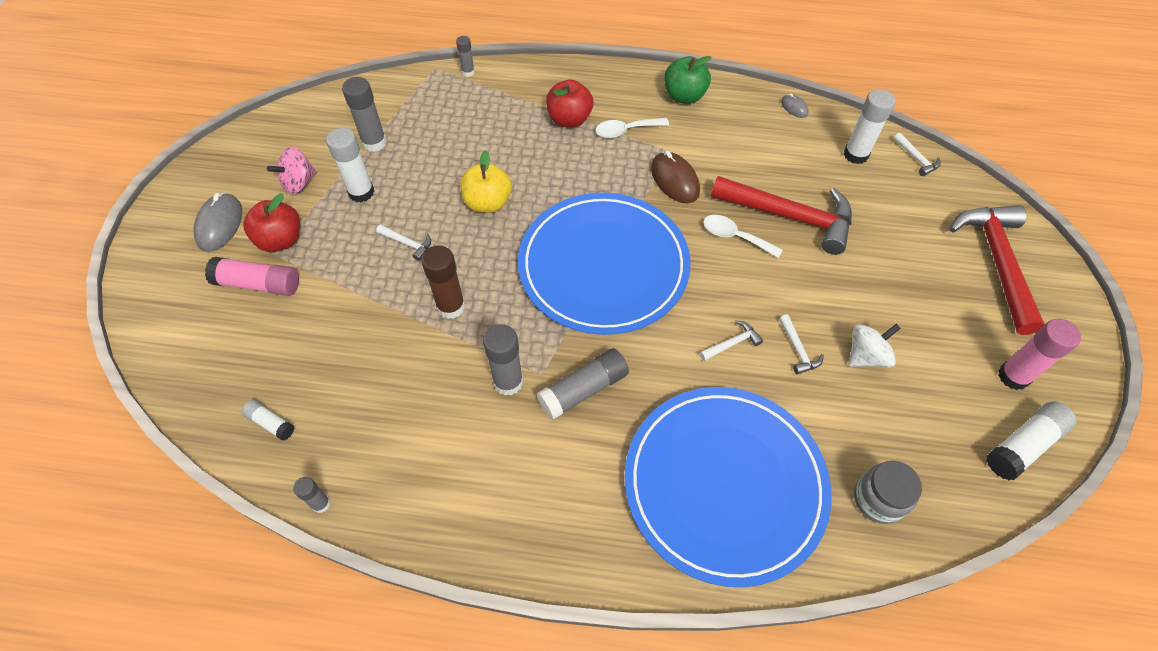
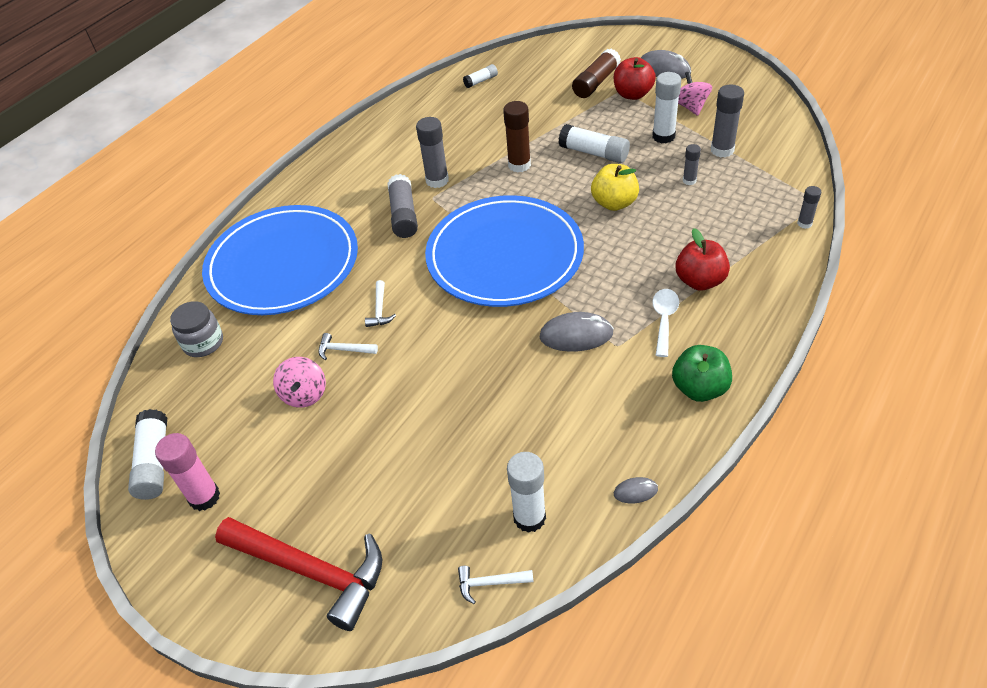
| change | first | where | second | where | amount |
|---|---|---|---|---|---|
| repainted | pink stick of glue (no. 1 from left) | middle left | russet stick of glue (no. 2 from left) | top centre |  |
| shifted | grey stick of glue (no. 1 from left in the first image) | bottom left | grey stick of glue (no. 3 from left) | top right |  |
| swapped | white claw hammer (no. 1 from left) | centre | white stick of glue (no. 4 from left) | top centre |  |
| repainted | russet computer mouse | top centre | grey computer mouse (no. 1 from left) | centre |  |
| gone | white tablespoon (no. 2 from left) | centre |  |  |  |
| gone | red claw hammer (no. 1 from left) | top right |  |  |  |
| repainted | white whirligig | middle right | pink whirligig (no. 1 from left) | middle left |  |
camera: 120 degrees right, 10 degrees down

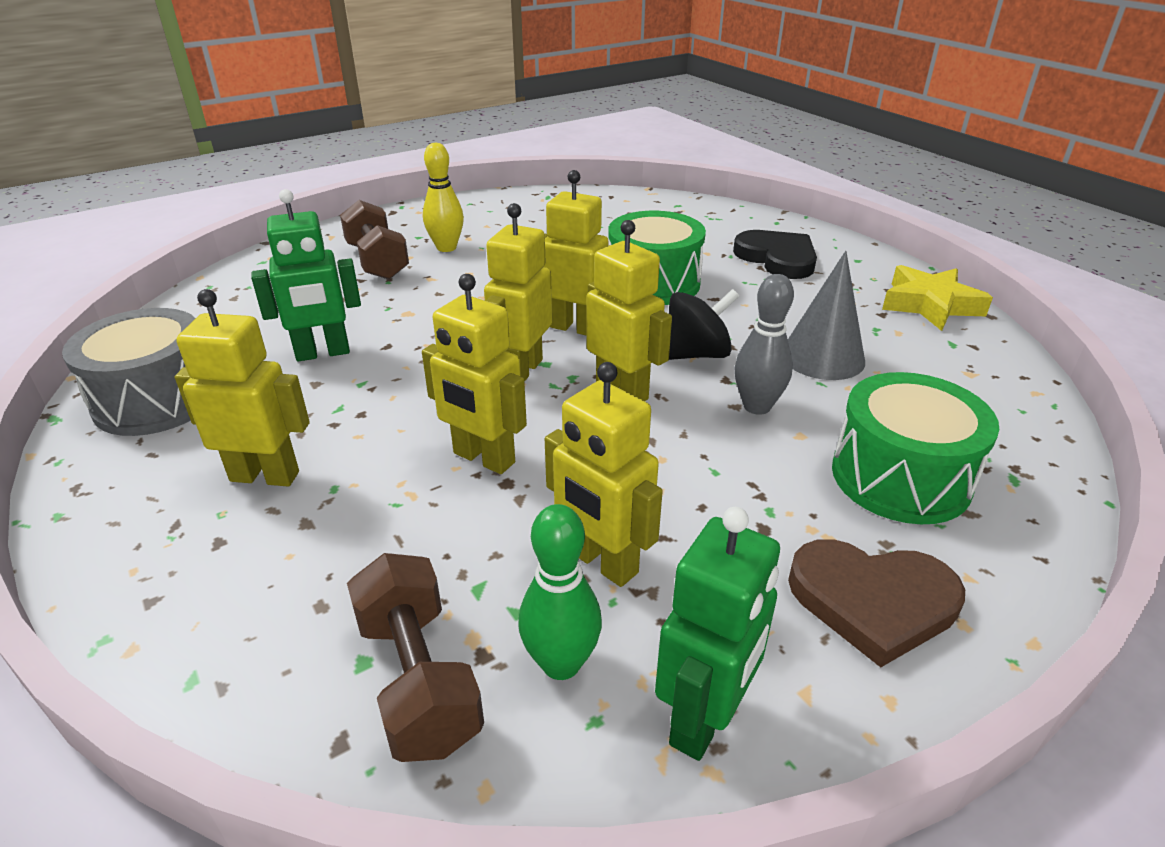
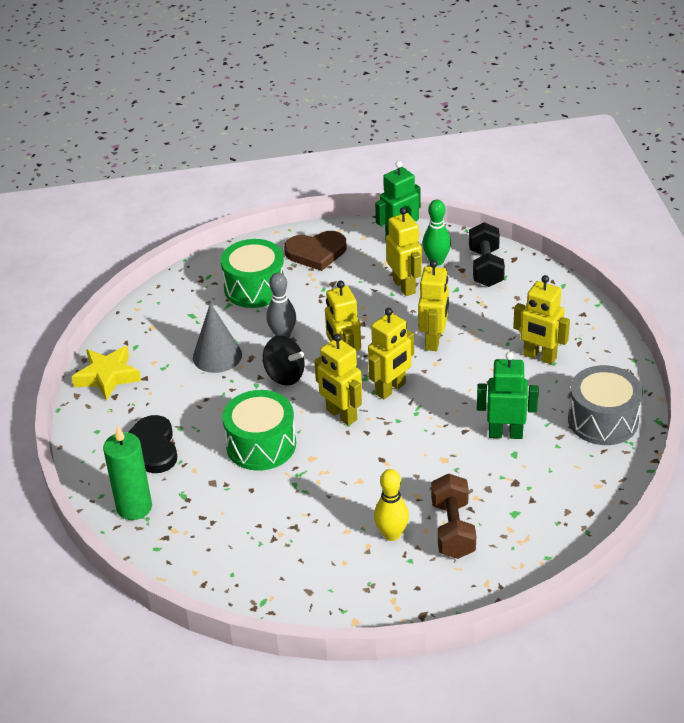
| change | first | where | second | where | amount |
|---|---|---|---|---|---|
| repainted | russet dumbbell (no. 2 from left) | bottom centre | ebony dumbbell | middle right |  |
| rotated | bright yellow toy robot (no. 2 from left in the first image) | centre | bright yellow toy robot (no. 5 from left) | centre | 45 degrees clockwise |
| rotated | ebony whirligig | centre |  | centre | 150 degrees counterclockwise |
| rotated | russet heart | bottom right |  | centre | 135 degrees clockwise |
| new |  |  | leaf-green pillar candle | middle left |  |
camera: 155 degrees left, 5 degrees up

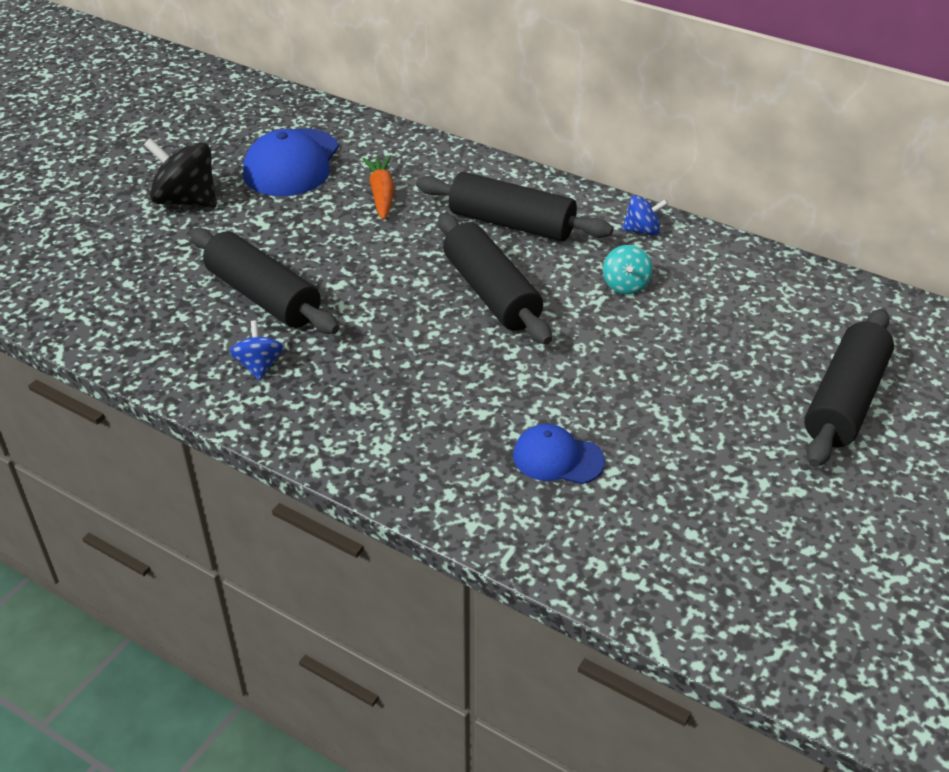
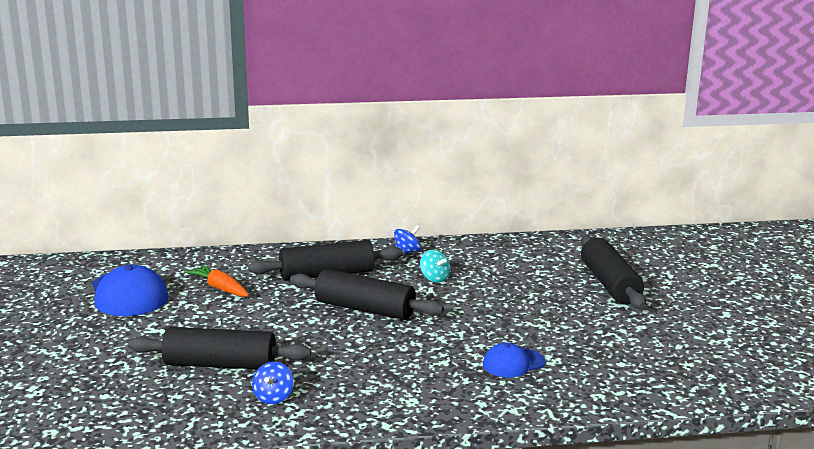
| change | first | where | second | where | amount |
|---|---|---|---|---|---|
| gone | ebony whirligig | top left |  |  |  |
| rotated | cobalt whirligig (no. 1 from left) | middle left |  | bottom centre | 120 degrees counterclockwise |
camera: 40 degrees left, 20 degrees down

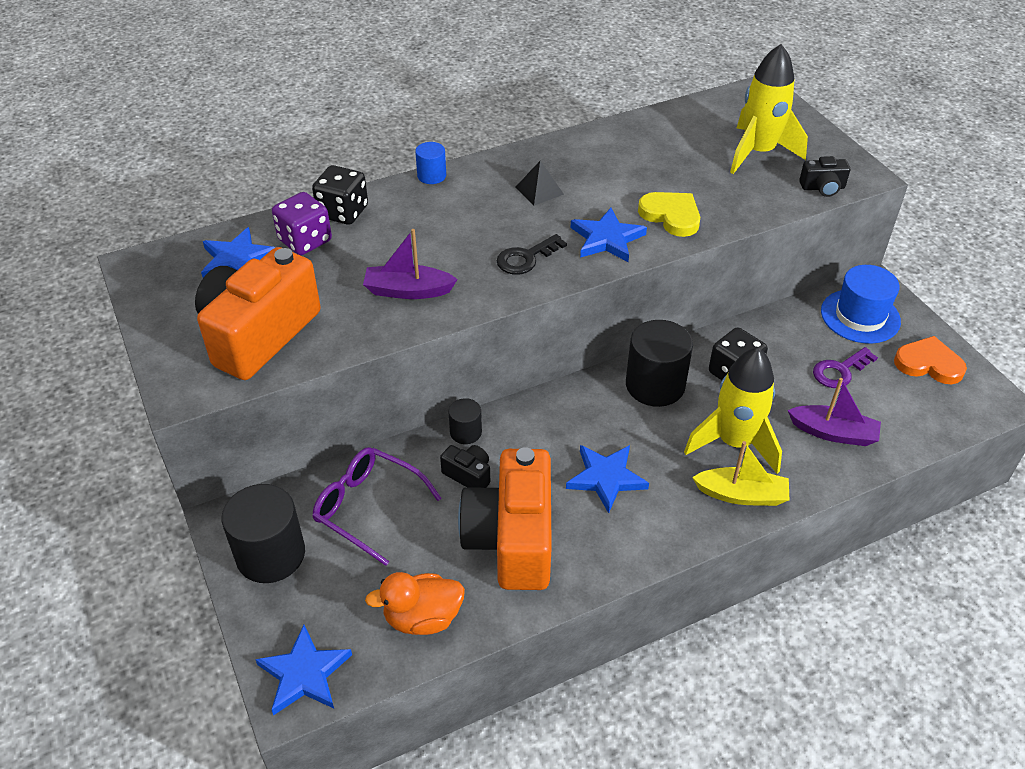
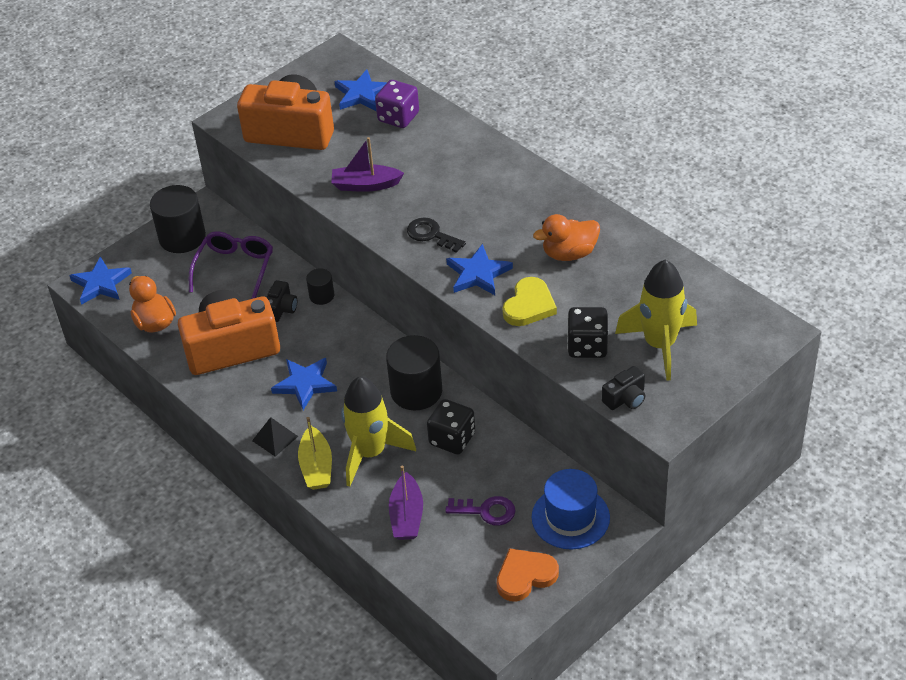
| change | first | where | second | where | amount |
|---|---|---|---|---|---|
| shifted | ebony game die (no. 1 from left in the first image) | top left | ebony game die (no. 2 from left) | centre |  |
| rotated | purple sailboat (no. 1 from left) | centre |  | top centre | 75 degrees counterclockwise |
| gone | cobalt cylinder shape | top centre |  |  |  |
| shifted | ebony solid pyramid | top centre |  | middle left |  |
| rotated | ebony compact camera (no. 2 from left) | top right |  | middle right | 105 degrees counterclockwise |
| rotated | purple door key | middle right |  | bottom centre | 150 degrees clockwise |
| rotated | orange-coloured heart | middle right |  | bottom centre | 120 degrees counterclockwise |
| new |  |  | orange-coloured duck (no. 2 from left) | centre |  |
camera: 75 degrees right, 0 degrees up

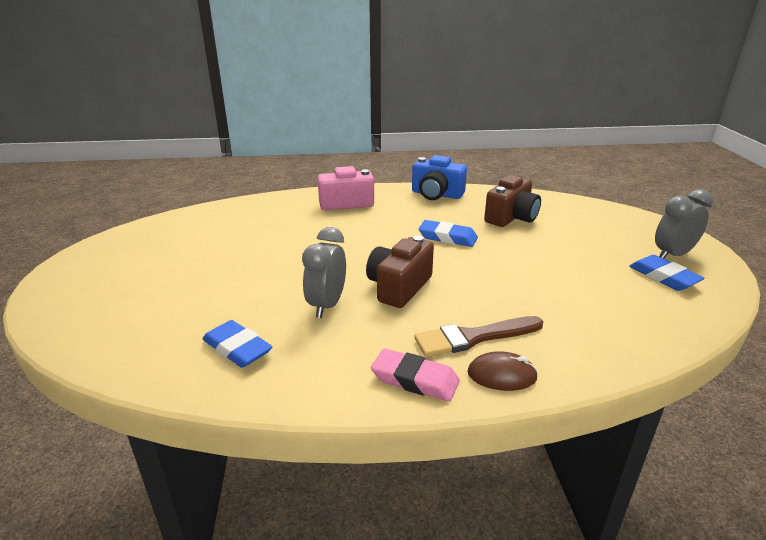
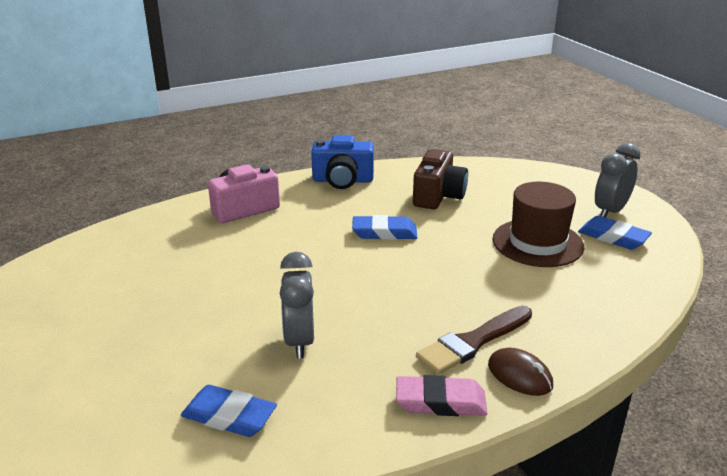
| change | first | where | second | where | amount |
|---|---|---|---|---|---|
| gone | russet compact camera (no. 1 from left) | centre |  |  |  |
| rotated | russet computer mouse | bottom centre |  | bottom right | 60 degrees clockwise |
| new |  |  | russet hat | middle right |  |
camera: 20 degrees left, 0 degrees up

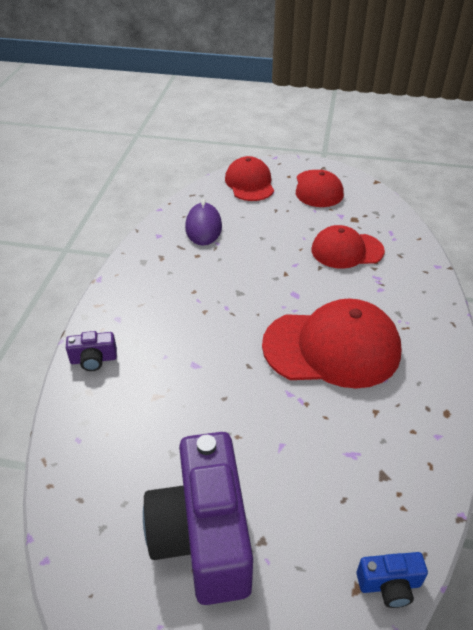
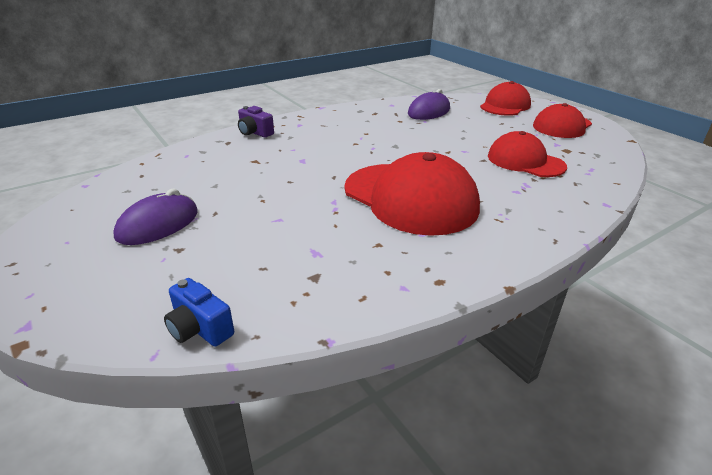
| change | first | where | second | where | amount |
|---|---|---|---|---|---|
| swapped | purple compact camera (no. 2 from left) | bottom centre | purple computer mouse (no. 1 from left) | middle left |  |
camera: 45 degrees right, 10 degrees down

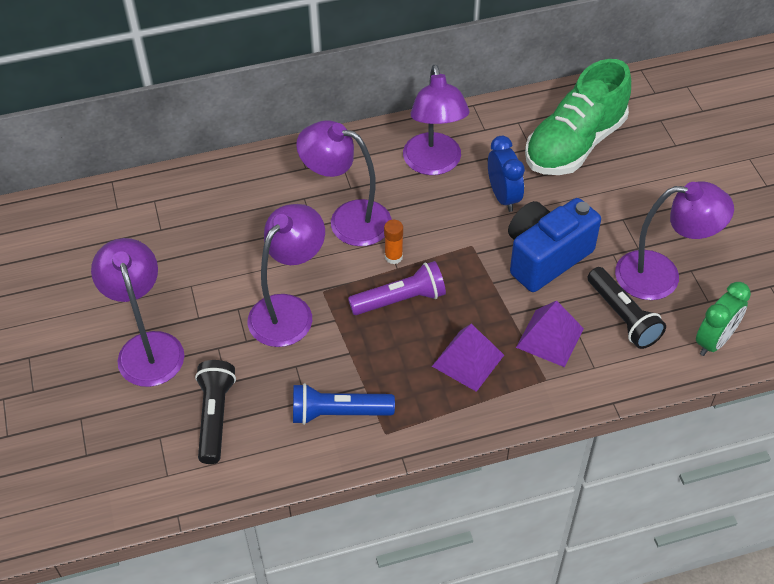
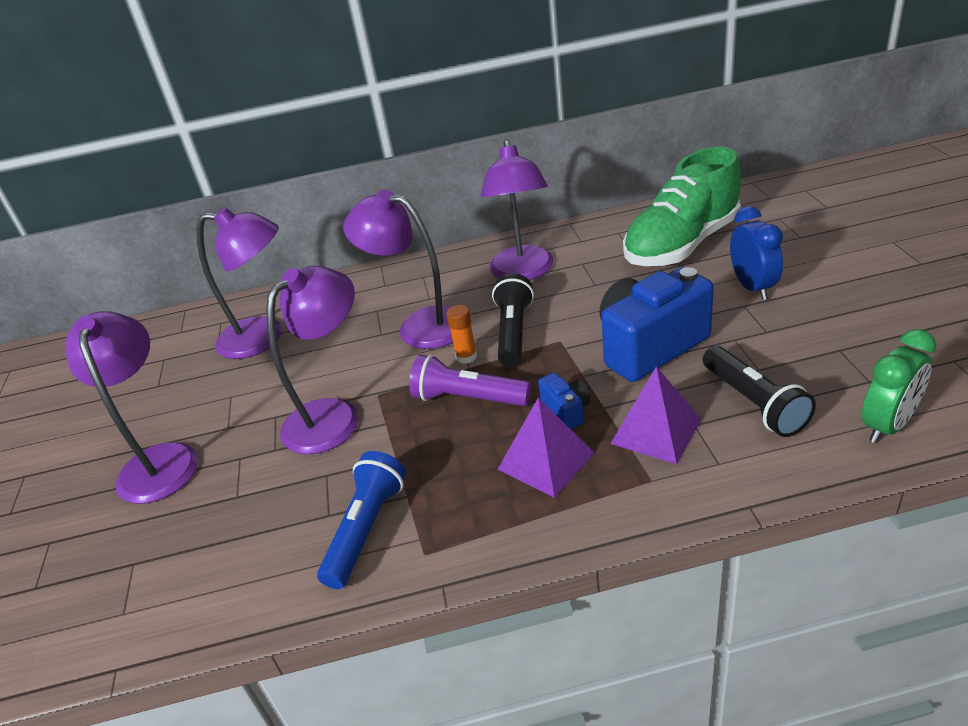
| change | first | where | second | where | amount |
|---|---|---|---|---|---|
| shifted | ebony pocket torch (no. 1 from left) | bottom left |  | centre |  |
| rotated | cobalt pocket torch | bottom centre |  | bottom centre | 105 degrees clockwise |
| rotated | purple pocket torch | centre |  | centre | 150 degrees counterclockwise |
| shifted | cobalt bedside clock | top centre |  | middle right |  |
| shifted | purple lamp (no. 5 from left in the first image) | middle right | purple lamp (no. 2 from left) | middle left |  |
| new |  |  | cobalt compact camera (no. 1 from left) | centre |  |
camera: 10 degrees right, 15 degrees down

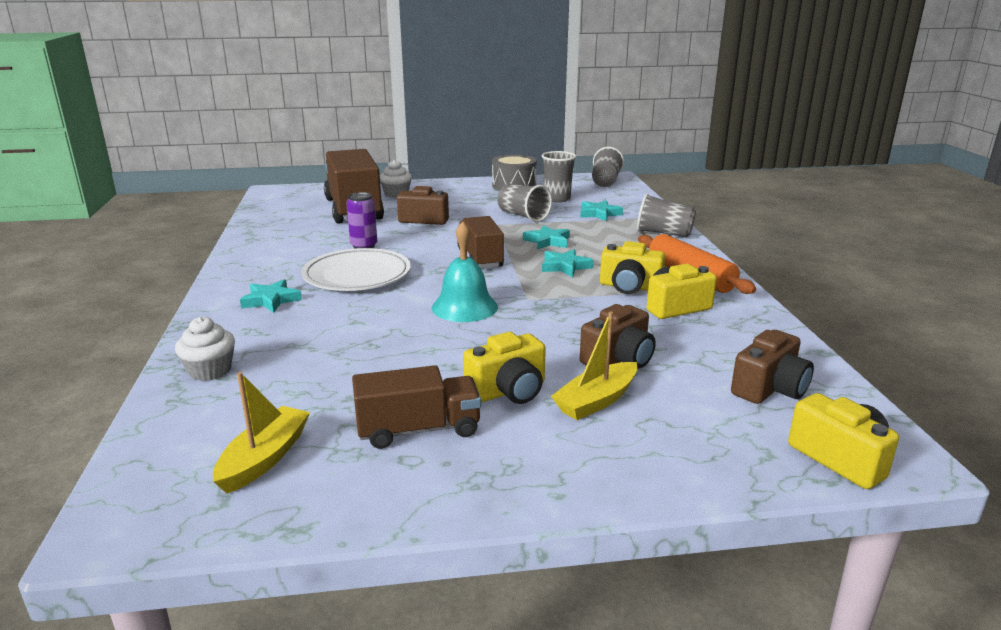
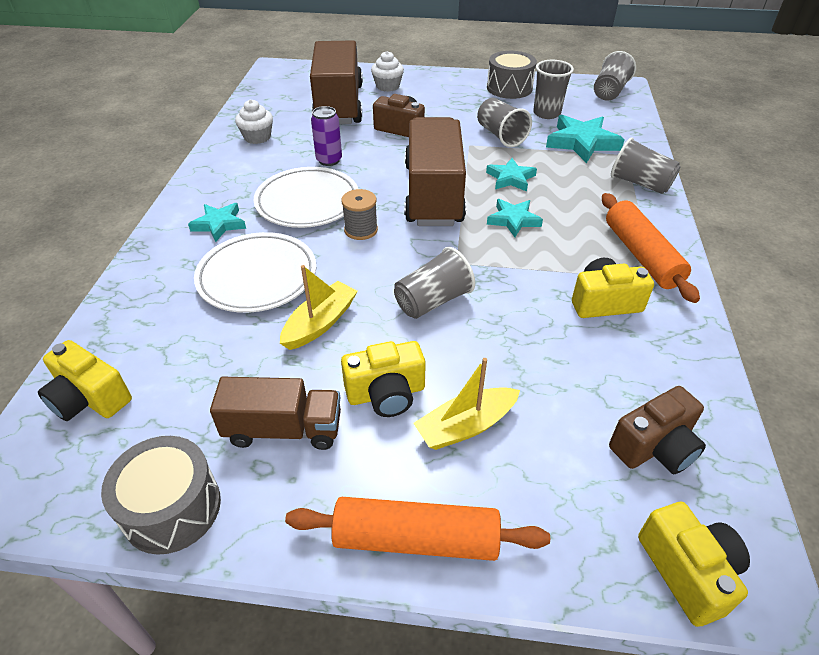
| change | first | where | second | where | amount |
|---|---|---|---|---|---|
| shifted | white fairy cake (no. 1 from left) | middle left |  | top left |  |
| shifted | bright yellow sailboat (no. 1 from left) | bottom left |  | centre |  |
| gone | turquoise bell | centre |  |  |  |
| scaled | russet lorry (no. 3 from left) | centre |  | top centre | x1.71 |
| scaled | turquoise five-pointed star (no. 4 from left) | centre |  | top right | x1.60 |
| gone | russet compact camera (no. 2 from left) | centre |  |  |  |
| shifted | bright yellow compact camera (no. 2 from left in the first image) | centre | bright yellow compact camera (no. 1 from left) | middle left |  |
| new |  |  | grey toy drum (no. 1 from left) | bottom left |  |
| new |  |  | white plate (no. 1 from left) | middle left |  |
| new |  |  | orange-coloured dough roller (no. 1 from left) | bottom centre |  |
| new |  |  | grey bobbin | top centre |  |
| new |  |  | grey tumbler (no. 1 from left) | centre |  |
camera: 15 degrees right, 20 degrees up

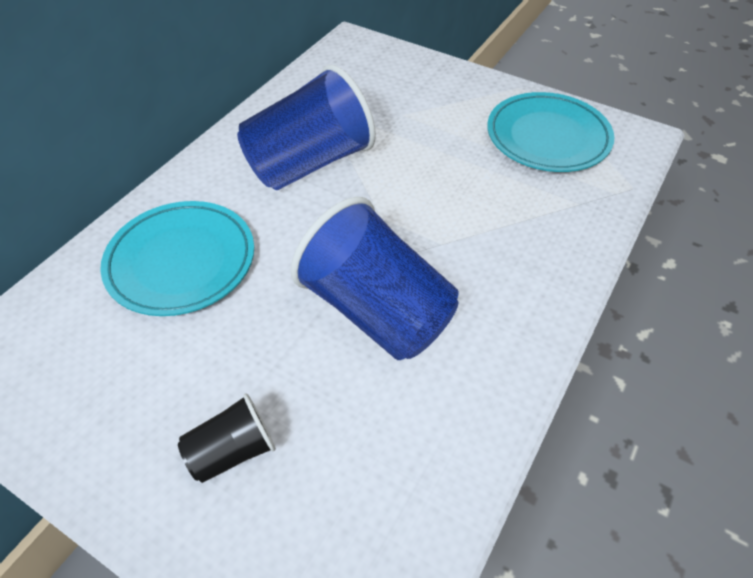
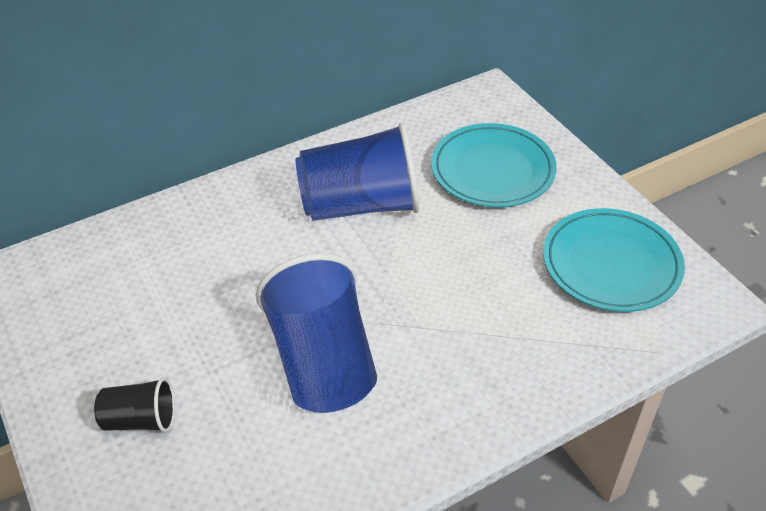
| change | first | where | second | where | amount |
|---|---|---|---|---|---|
| shifted | turquoise plate (no. 1 from left) | middle left |  | top centre |  |
camera: 30 degrees right, 5 degrees down

